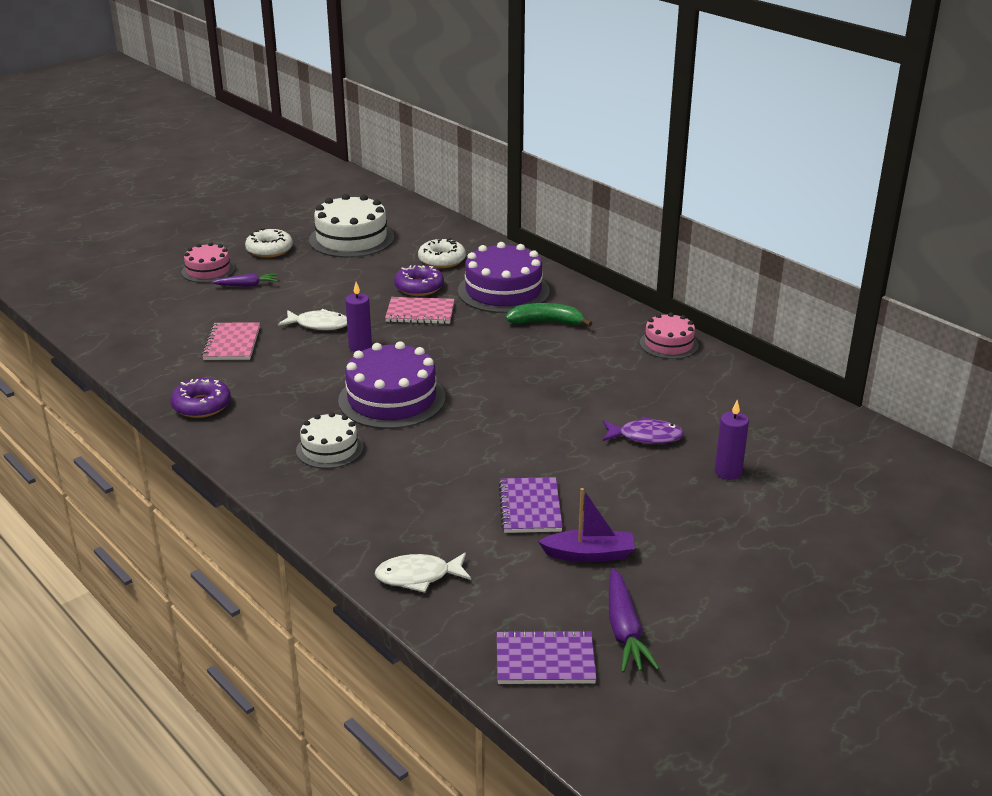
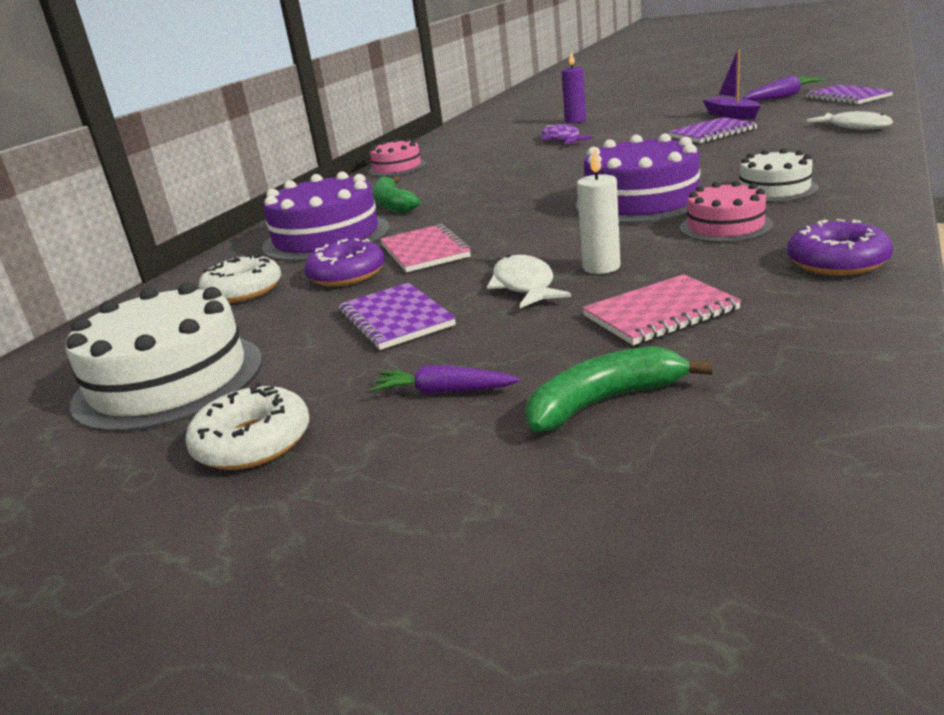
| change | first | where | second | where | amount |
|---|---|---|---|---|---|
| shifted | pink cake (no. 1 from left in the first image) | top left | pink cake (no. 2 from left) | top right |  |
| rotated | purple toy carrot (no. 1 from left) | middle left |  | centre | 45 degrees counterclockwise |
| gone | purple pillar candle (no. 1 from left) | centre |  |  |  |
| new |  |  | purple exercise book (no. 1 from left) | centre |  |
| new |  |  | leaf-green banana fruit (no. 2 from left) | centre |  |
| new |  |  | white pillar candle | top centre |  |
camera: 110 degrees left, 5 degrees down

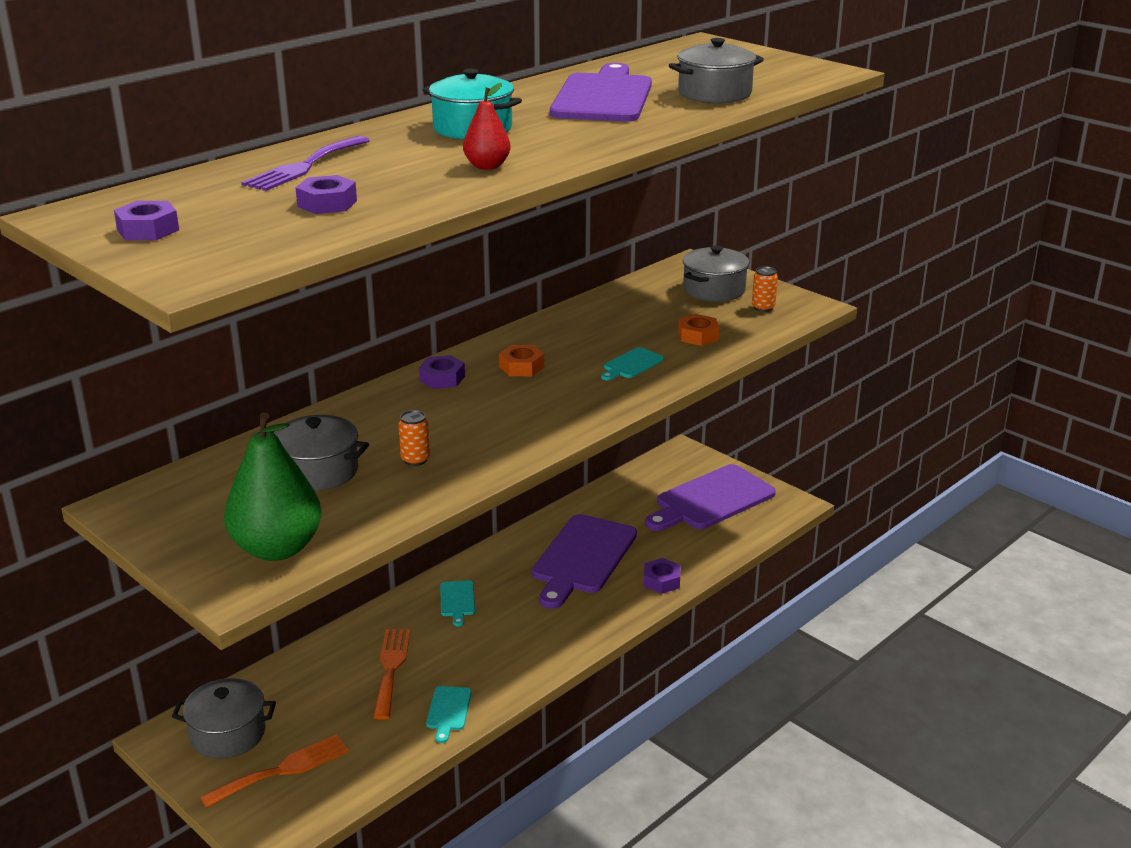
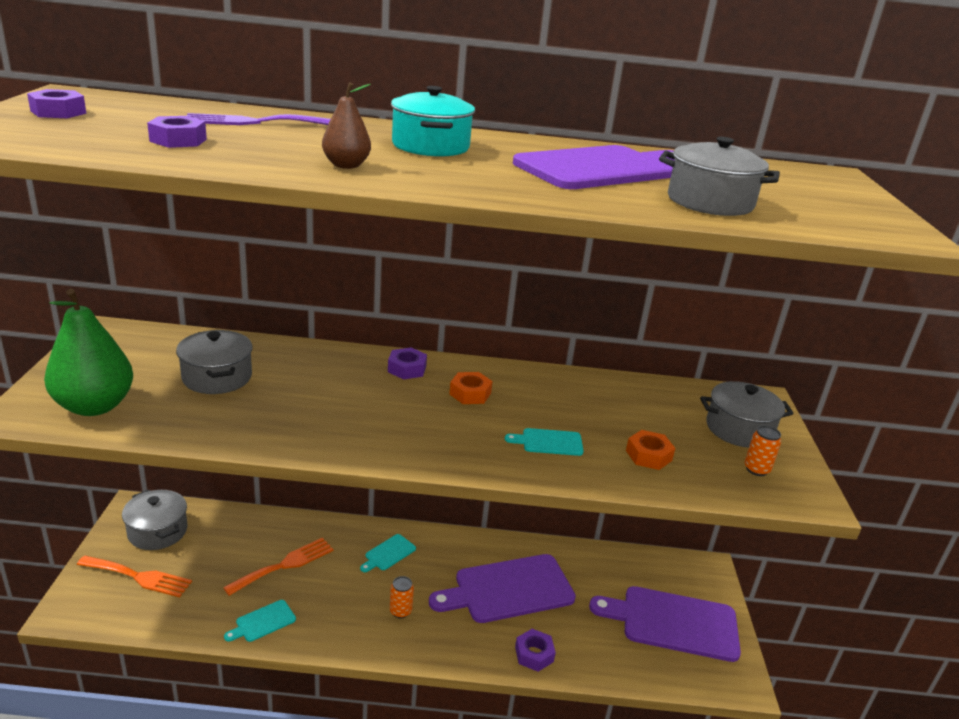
| change | first | where | second | where | amount |
|---|---|---|---|---|---|
| shifted | orange-coloured can (no. 1 from left) | centre |  | bottom centre |  |
| repainted | red pear | top centre | russet pear | top centre |  |
camera: 45 degrees right, 0 degrees up

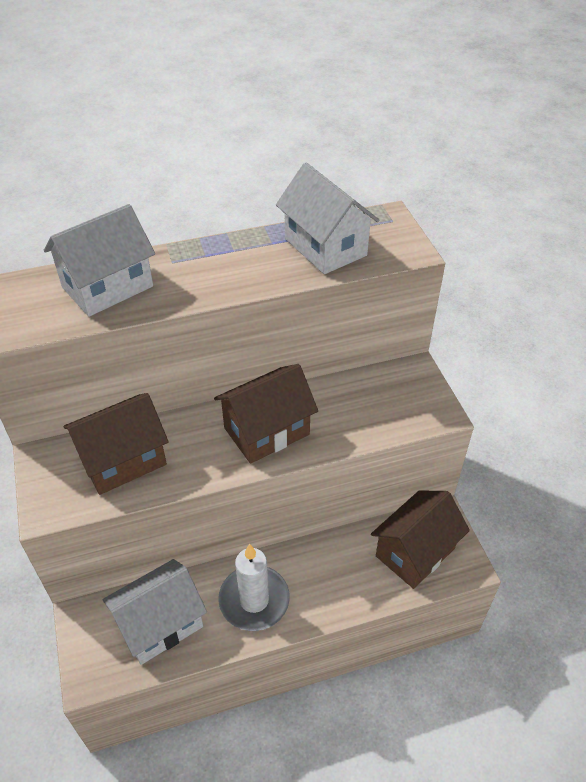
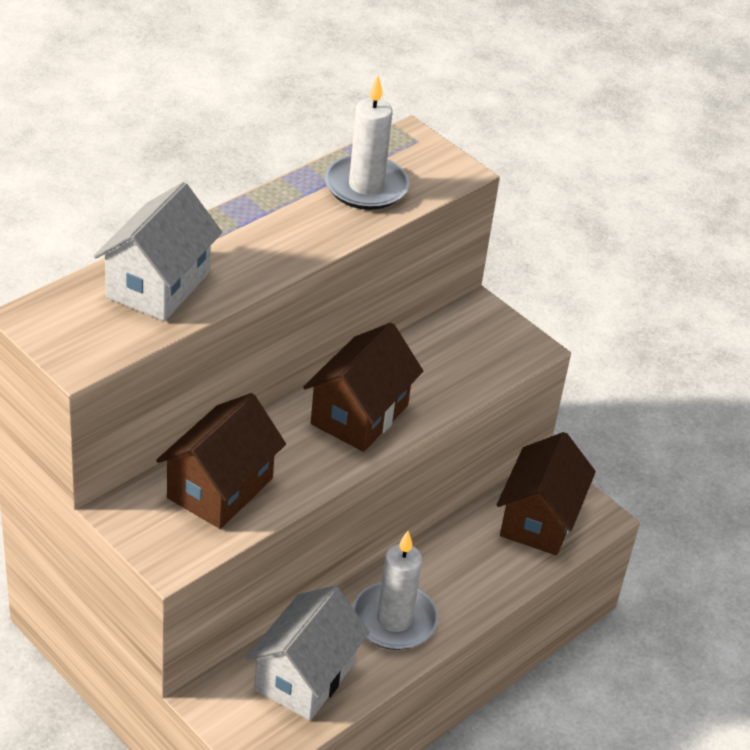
| change | first | where | second | where | amount |
|---|---|---|---|---|---|
| swapped | white house (no. 3 from left) | top centre | white pillar candle (no. 1 from left) | top centre |  |
camera: 30 degrees left, 5 degrees down

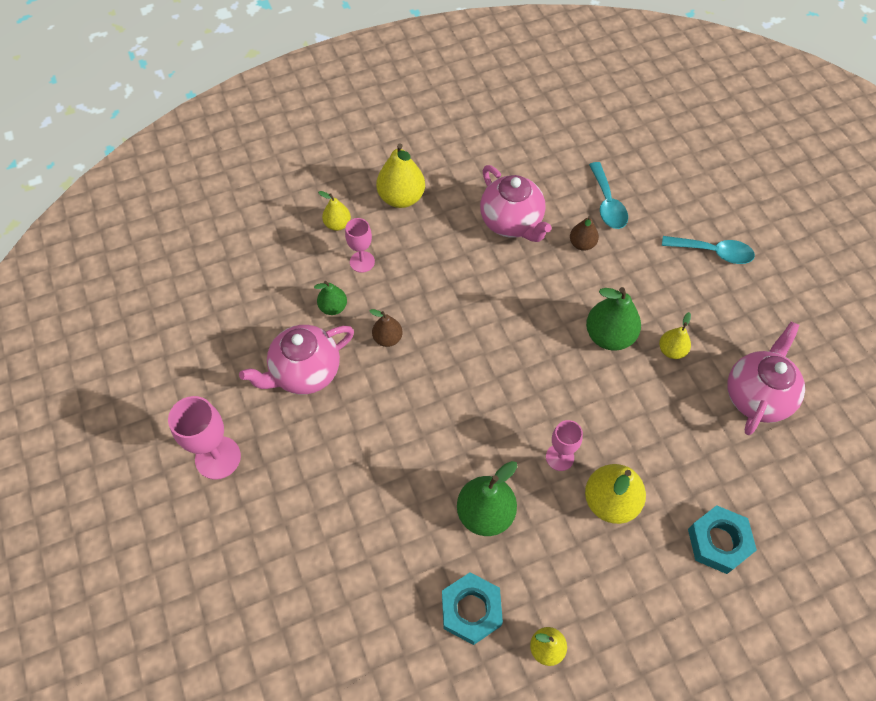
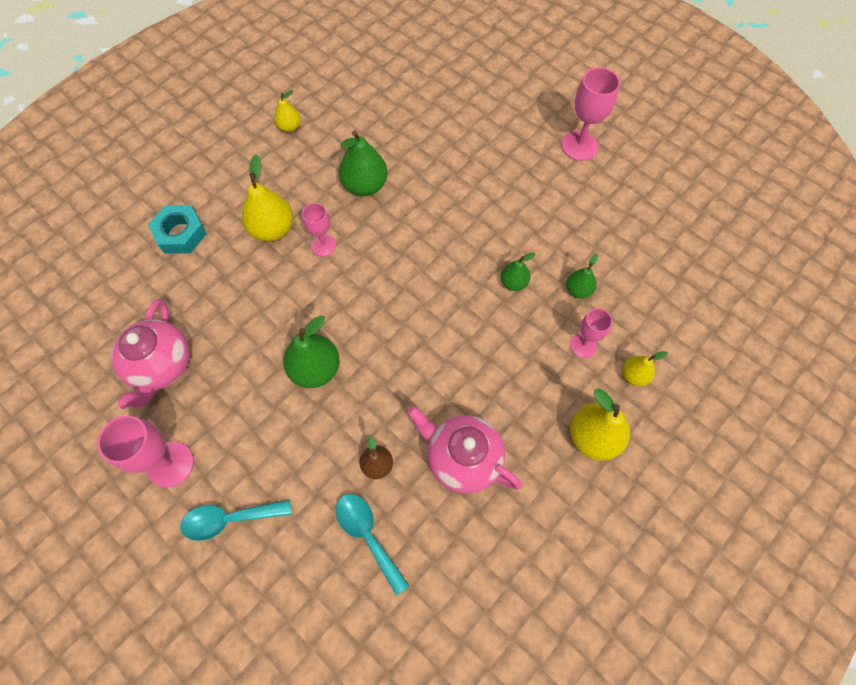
| change | first | where | second | where | amount |
|---|---|---|---|---|---|
| gone | pink teapot (no. 1 from left) | centre |  |  |  |
| repainted | russet pear (no. 1 from left) | centre | leaf-green pear (no. 3 from left) | centre |  |
| gone | turquoise hex nut (no. 1 from left) | bottom centre |  |  |  |
| gone | bright yellow pear (no. 5 from left) | middle right |  |  |  |
| new |  |  | pink wine glass (no. 1 from left) | middle left |  |
camera: 155 degrees right, 5 degrees up

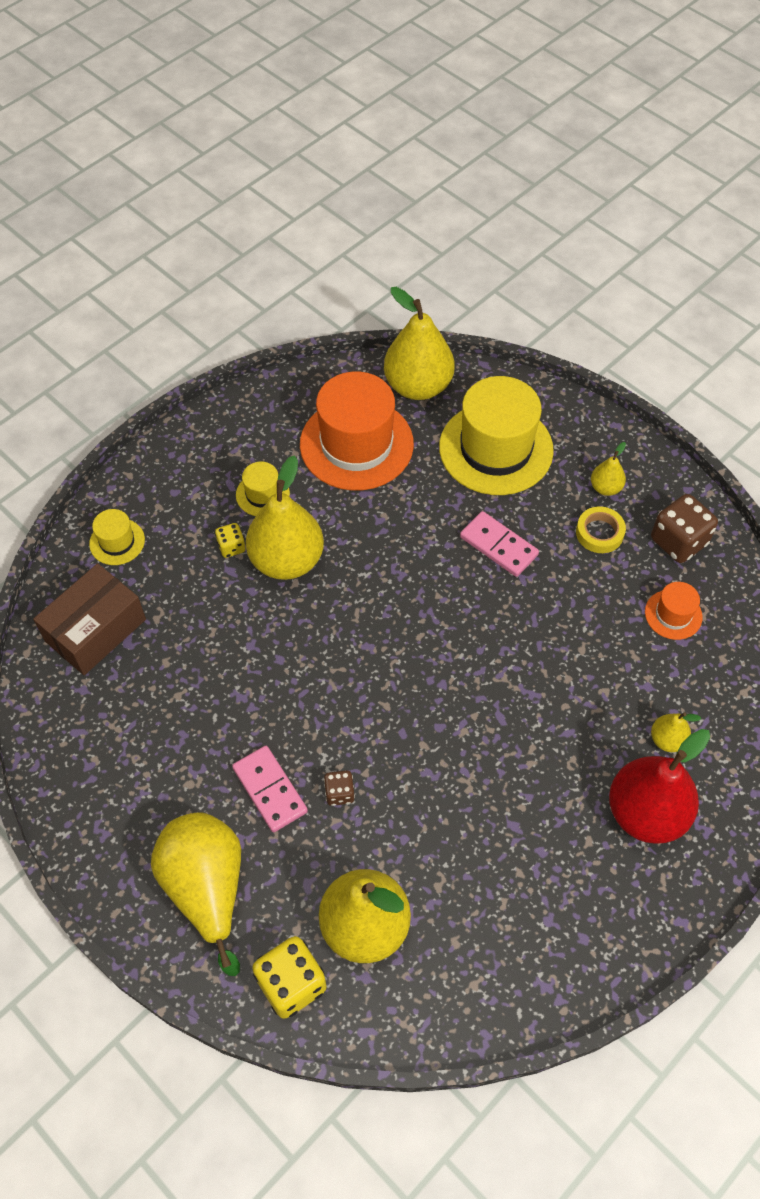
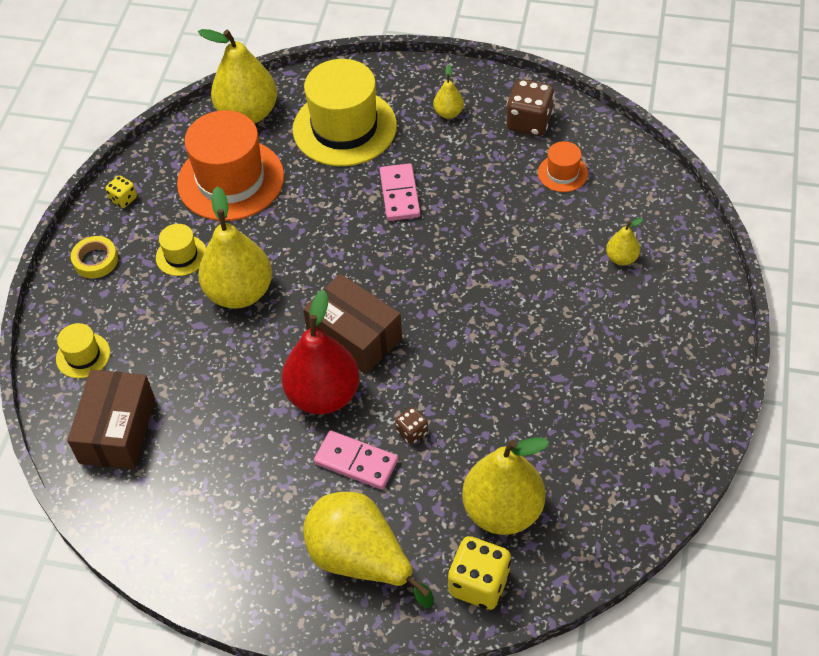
| change | first | where | second | where | amount |
|---|---|---|---|---|---|
| shifted | bright yellow game die (no. 1 from left) | middle left |  | top left |  |
| rotated | pink domino piece (no. 2 from left) | centre |  | top centre | 75 degrees clockwise |
| shifted | bright yellow tape | middle right |  | middle left |  |
| shifted | red pear | middle right |  | centre |  |
| new |  |  | russet package (no. 2 from left) | centre |  |
camera: 30 degrees left, 5 degrees down

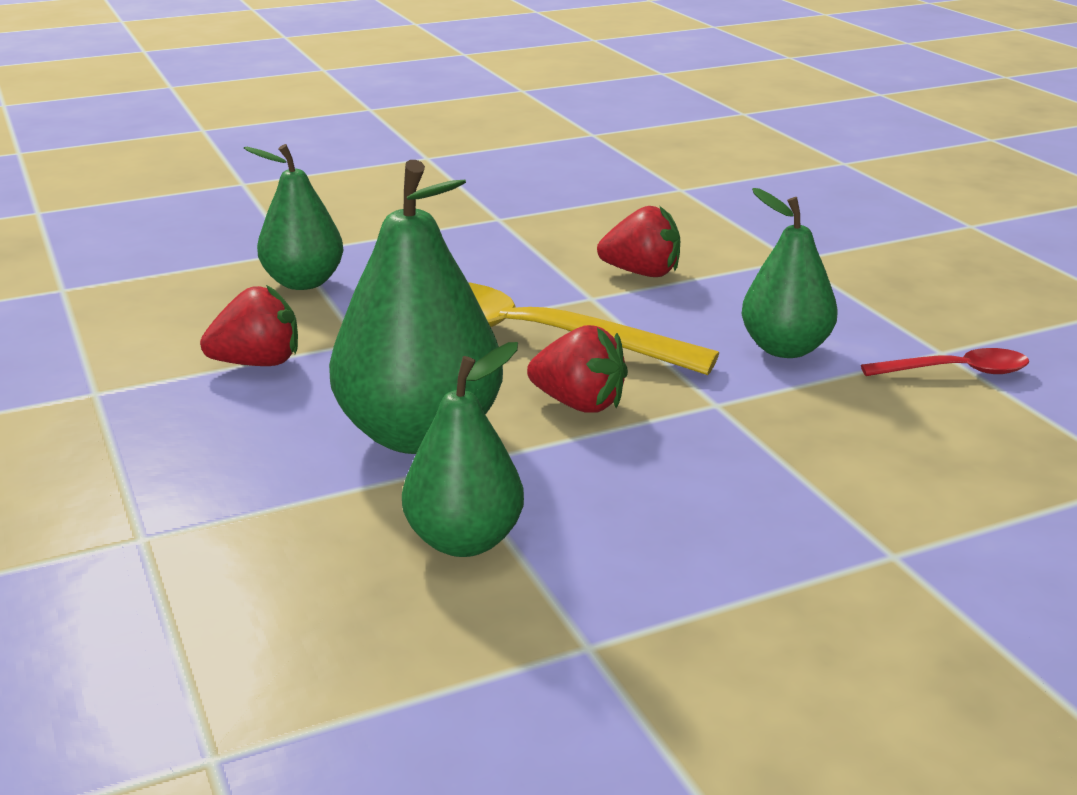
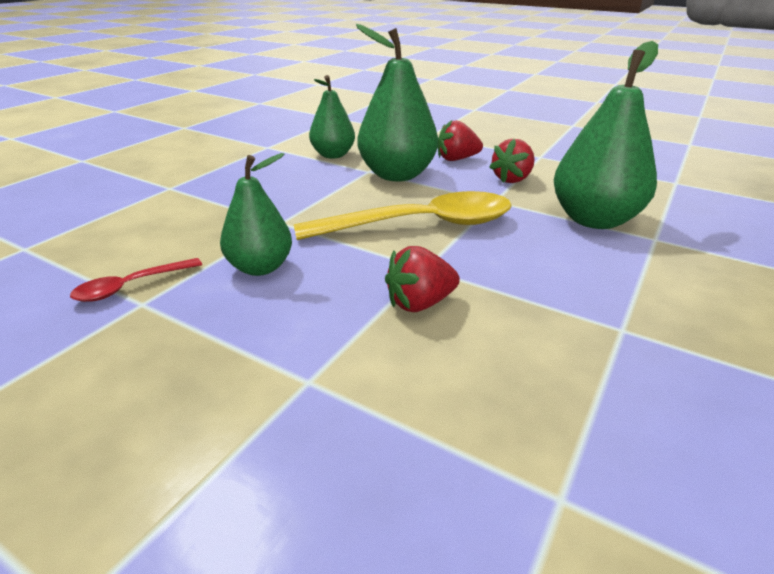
| change | first | where | second | where | amount |
|---|---|---|---|---|---|
| scaled | leaf-green pear (no. 1 from left in the first image) | top left | leaf-green pear (no. 4 from left) | top right | x1.60 |
| shifted | red strawberry (no. 2 from left) | centre |  | top centre |  |
camera: 145 degrees right, 5 degrees up

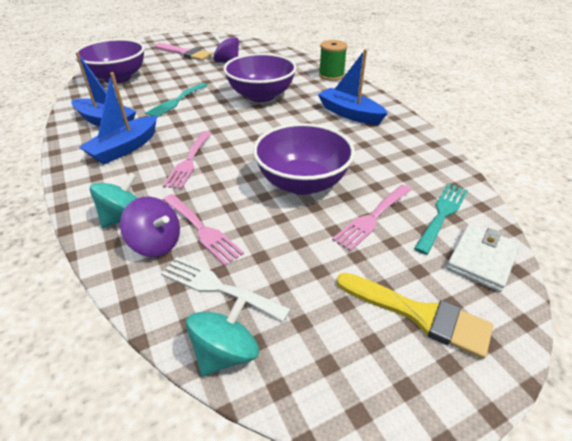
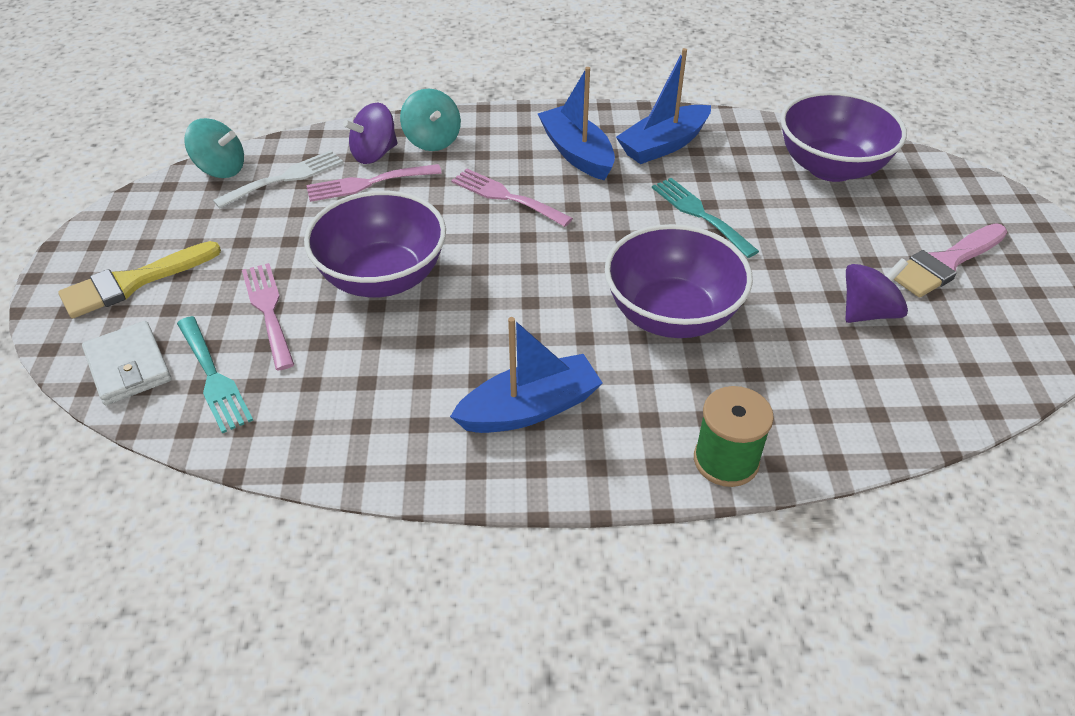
| change | first | where | second | where | amount |
|---|---|---|---|---|---|
| rotated | turquoise whirligig (no. 2 from left in the first image) | bottom centre | turquoise whirligig (no. 1 from left) | top left | 45 degrees counterclockwise |
camera: 115 degrees right, 5 degrees up

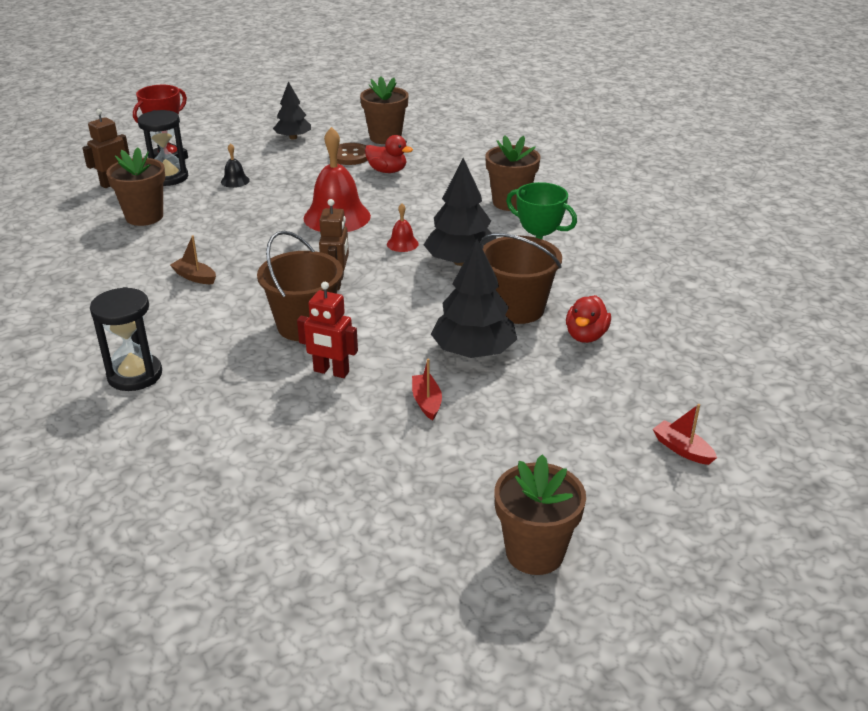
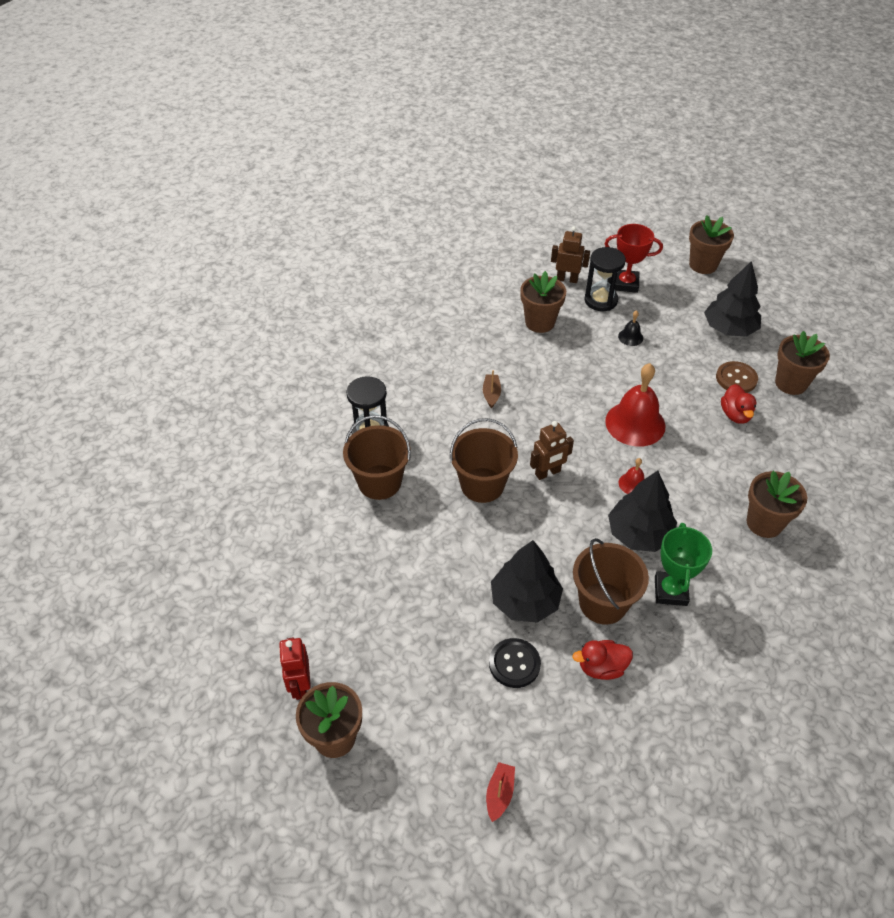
| change | first | where | second | where | amount |
|---|---|---|---|---|---|
| scaled | ebony tree (no. 1 from left in the first image) | top centre | ebony tree (no. 3 from left) | top right | x1.55 |
| shifted | red toy robot | centre |  | bottom left |  |
| gone | red sailboat (no. 1 from left) | centre |  |  |  |
| new |  |  | russet pail (no. 1 from left) | centre |  |
| new |  |  | ebony button | bottom centre |  |
| new |  |  | russet potted plant (no. 3 from left) | top right |  |
camera: 60 degrees right, 15 degrees up

